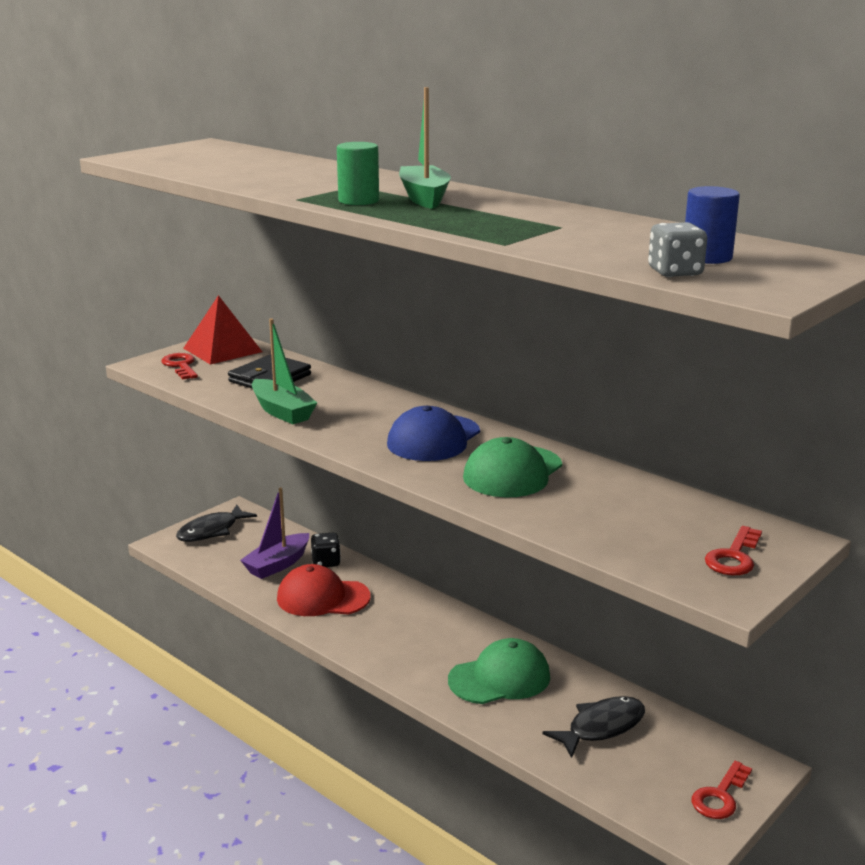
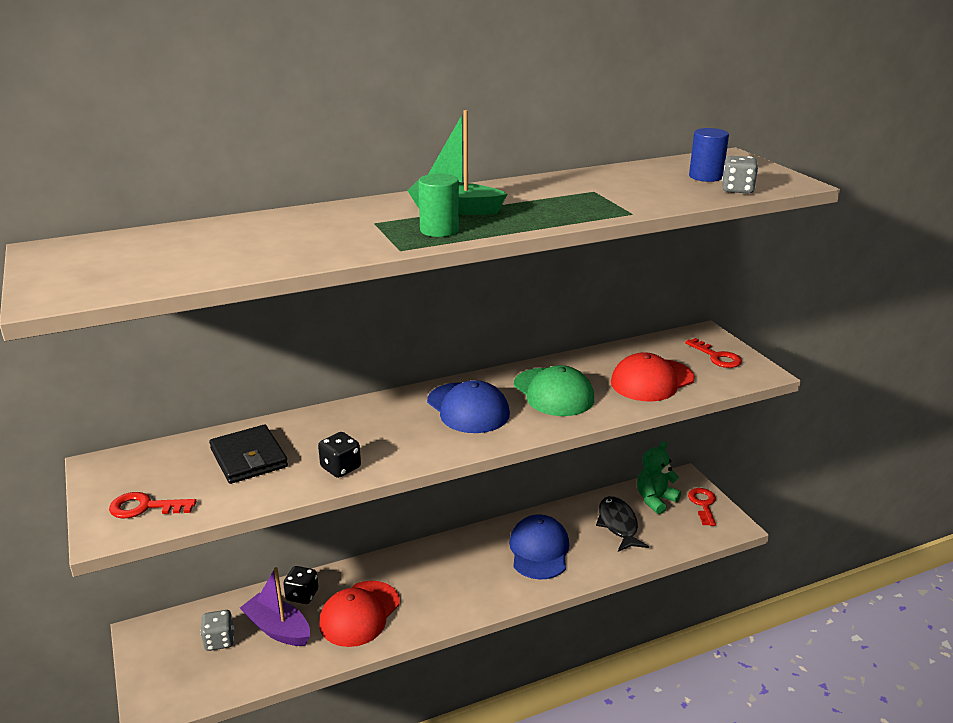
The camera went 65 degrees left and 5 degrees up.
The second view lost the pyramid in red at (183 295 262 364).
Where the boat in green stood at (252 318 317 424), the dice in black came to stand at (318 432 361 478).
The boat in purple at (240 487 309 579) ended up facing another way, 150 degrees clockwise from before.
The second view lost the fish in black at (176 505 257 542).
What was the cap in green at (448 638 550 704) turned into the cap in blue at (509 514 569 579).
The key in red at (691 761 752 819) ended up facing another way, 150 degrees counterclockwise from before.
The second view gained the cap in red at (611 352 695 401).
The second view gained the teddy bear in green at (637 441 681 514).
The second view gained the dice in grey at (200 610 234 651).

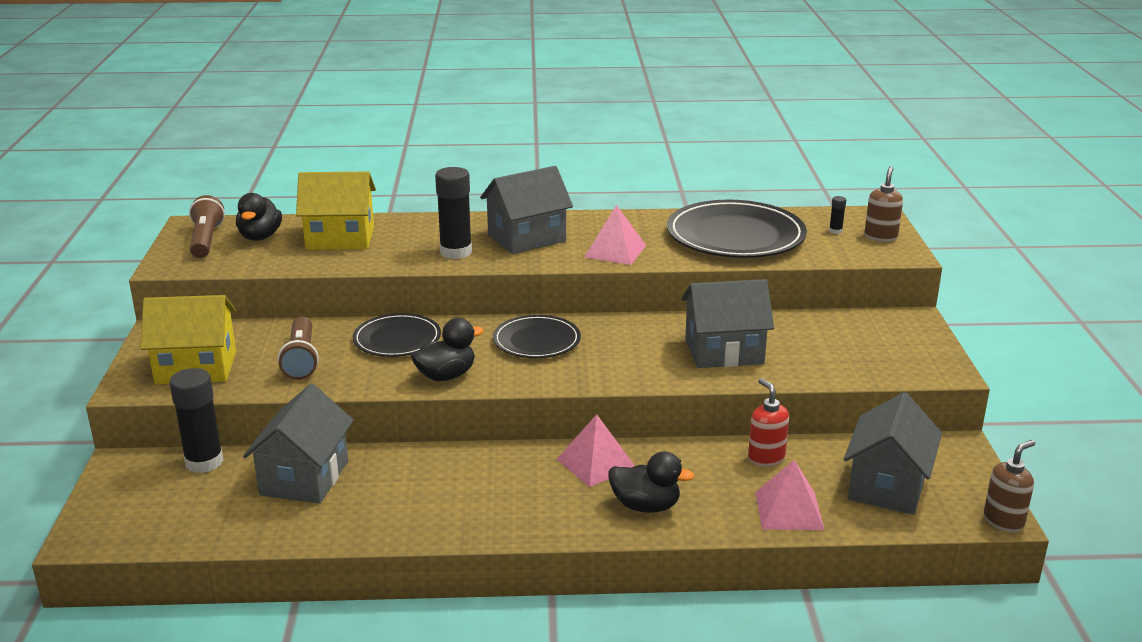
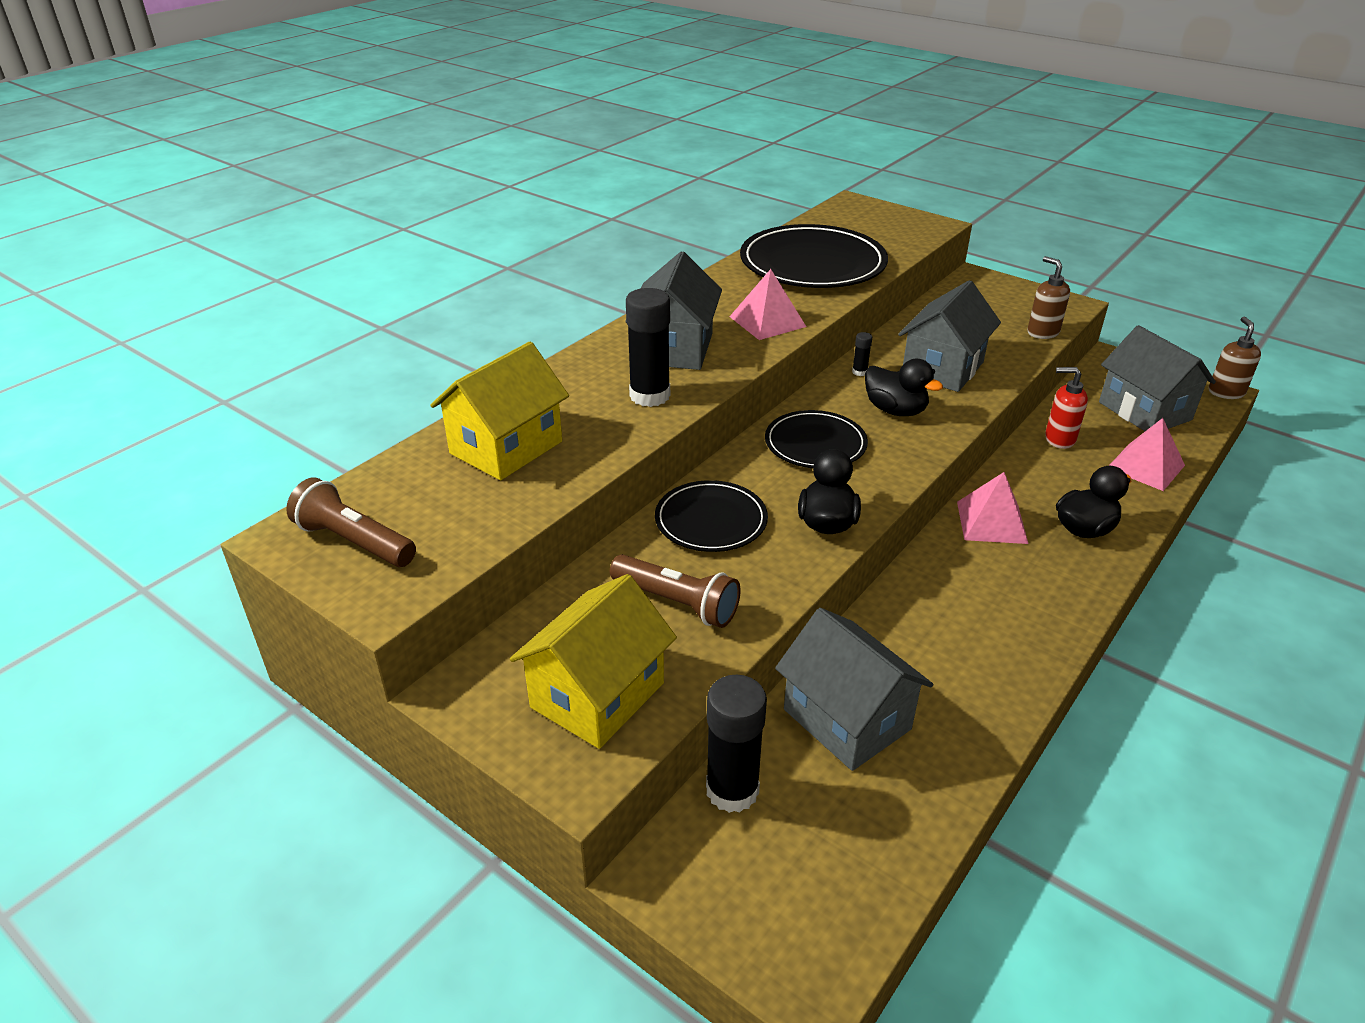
The camera went 50 degrees left and 10 degrees up.
The soap dispenser in brown ended up elsewhere, having gone from (864 166 903 242) to (1027 256 1070 339).
The duck in black ended up elsewhere, having gone from (236 193 282 241) to (865 359 943 416).
The glue stick in black ended up elsewhere, having gone from (829 196 846 234) to (852 332 872 376).

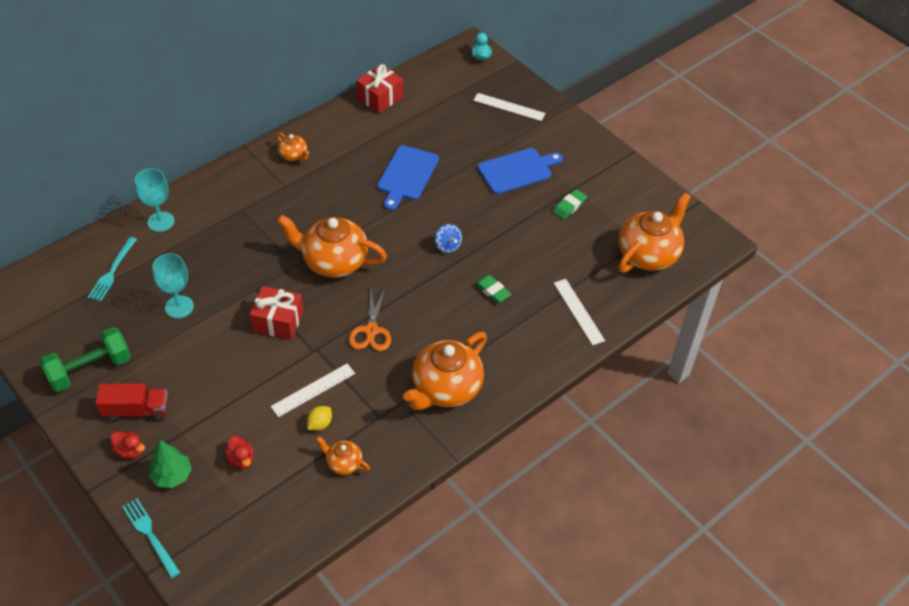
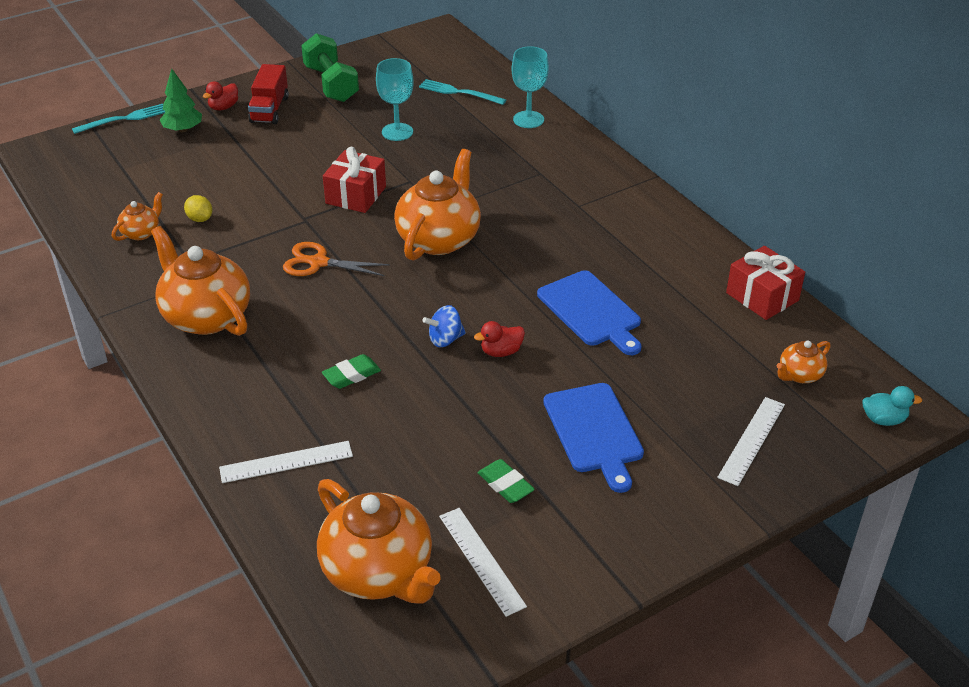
The camera went 100 degrees right and 10 degrees down.
The teapot in orange ended up elsewhere, having gone from (277 132 309 161) to (777 341 830 383).
The cutting board in blue at (377 145 439 210) ended up facing another way, 150 degrees counterclockwise from before.
The ruler in white ended up elsewhere, having gone from (271 364 355 417) to (439 508 527 617).
The duck in red ended up elsewhere, having gone from (224 435 254 469) to (474 321 525 357).

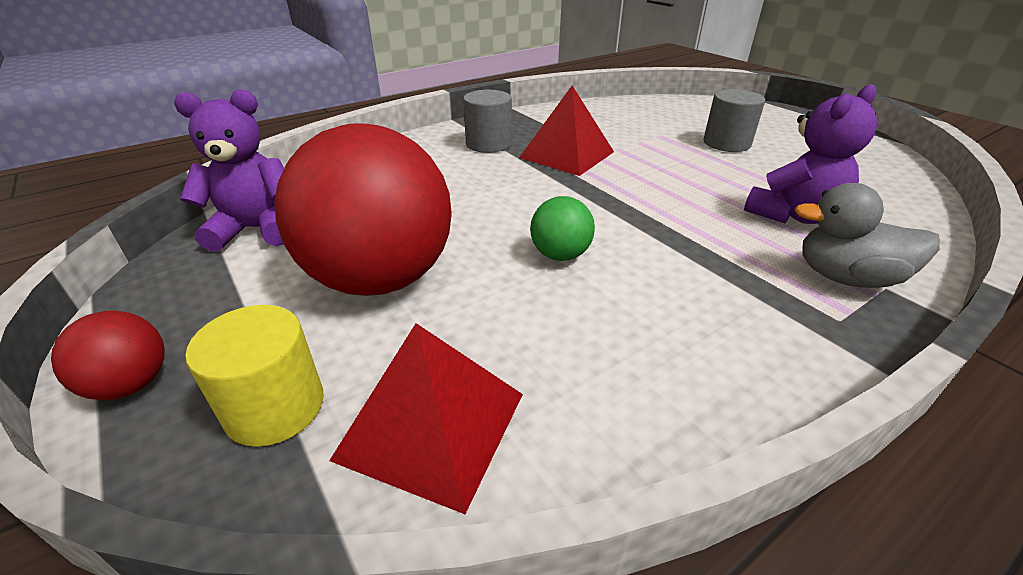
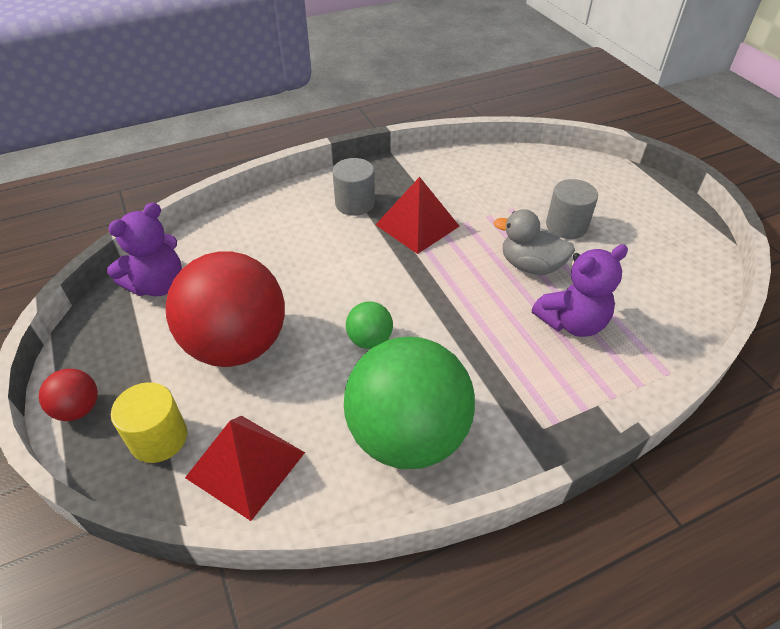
The camera went 10 degrees right and 10 degrees up.
The teddy bear in purple at (174 89 284 252) ended up facing another way, 135 degrees clockwise from before.
The duck in grey ended up elsewhere, having gone from (795 183 940 288) to (494 209 575 275).
The second view gained the ball in green at (344 337 475 469).

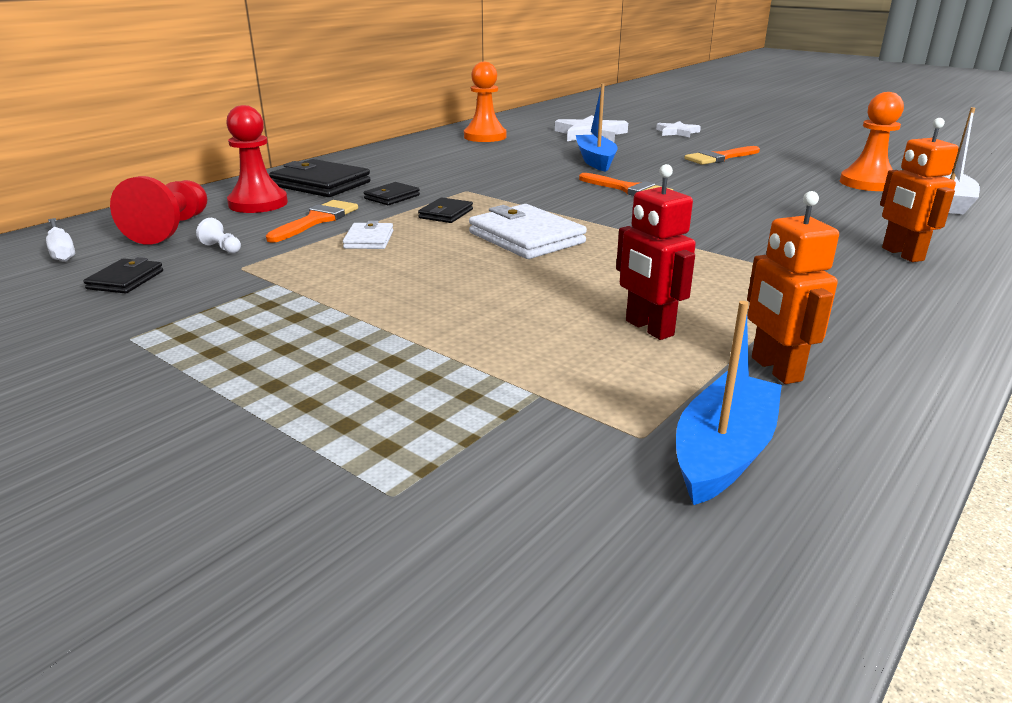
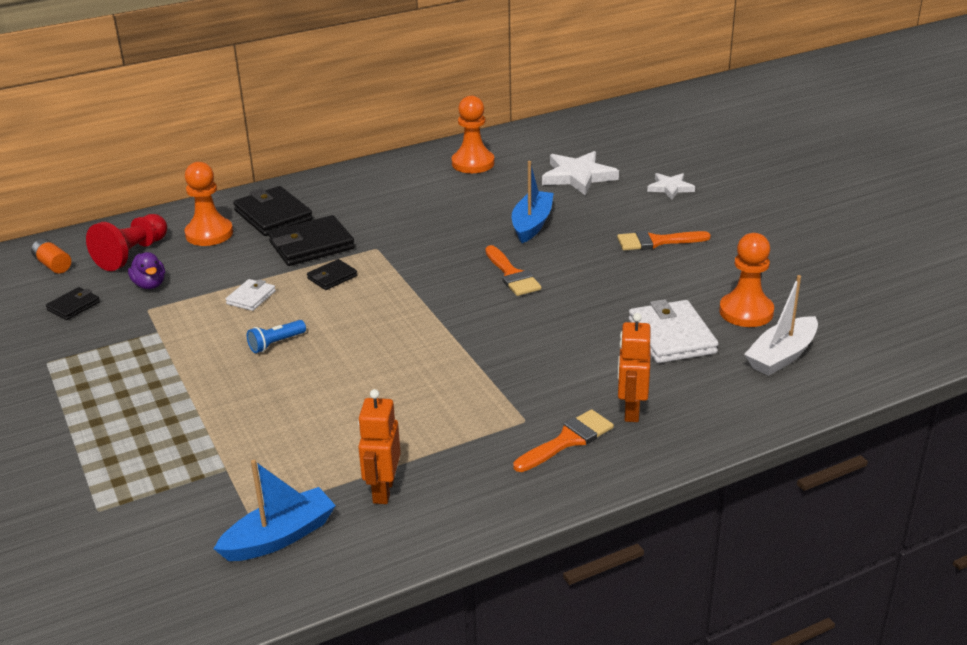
The camera went 25 degrees right and 5 degrees up.
What was the pawn in red at (226 105 288 213) turned into the pawn in orange at (184 162 233 246).
The second view lost the robot in red at (616 164 696 340).
The size of the wallet in black at (364 182 420 205) changed by a factor of 1.86.
The brush in orange ended up elsewhere, having gone from (266 200 358 243) to (513 409 614 472).
The wallet in white ended up elsewhere, having gone from (469 204 587 259) to (629 299 718 363).
Where the screwdriver in white stood at (46 218 75 262), the battery in orange came to stand at (31 239 71 274).
Where the pawn in white stood at (196 218 241 253), the duck in purple came to stand at (128 252 165 289).
The second view gained the flashlight in blue at (247 320 306 353).

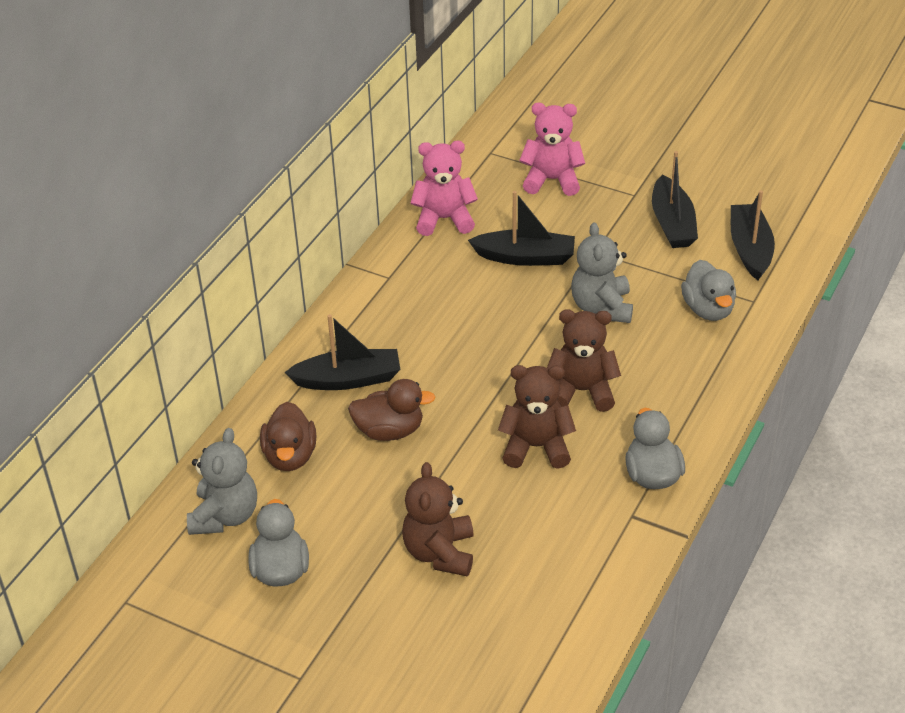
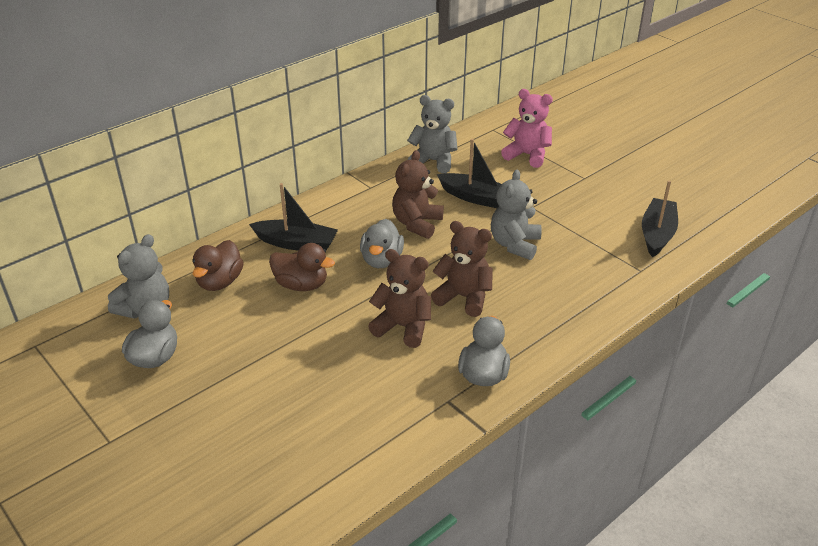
The camera went 20 degrees right and 5 degrees down.
What was the teddy bear in pink at (410 141 478 236) turned into the teddy bear in grey at (407 95 458 173).
The second view lost the boat in black at (652 151 698 248).
The duck in grey ended up elsewhere, having gone from (681 260 736 321) to (360 219 404 268).
The teddy bear in brown ended up elsewhere, having gone from (402 462 474 576) to (392 150 444 239).

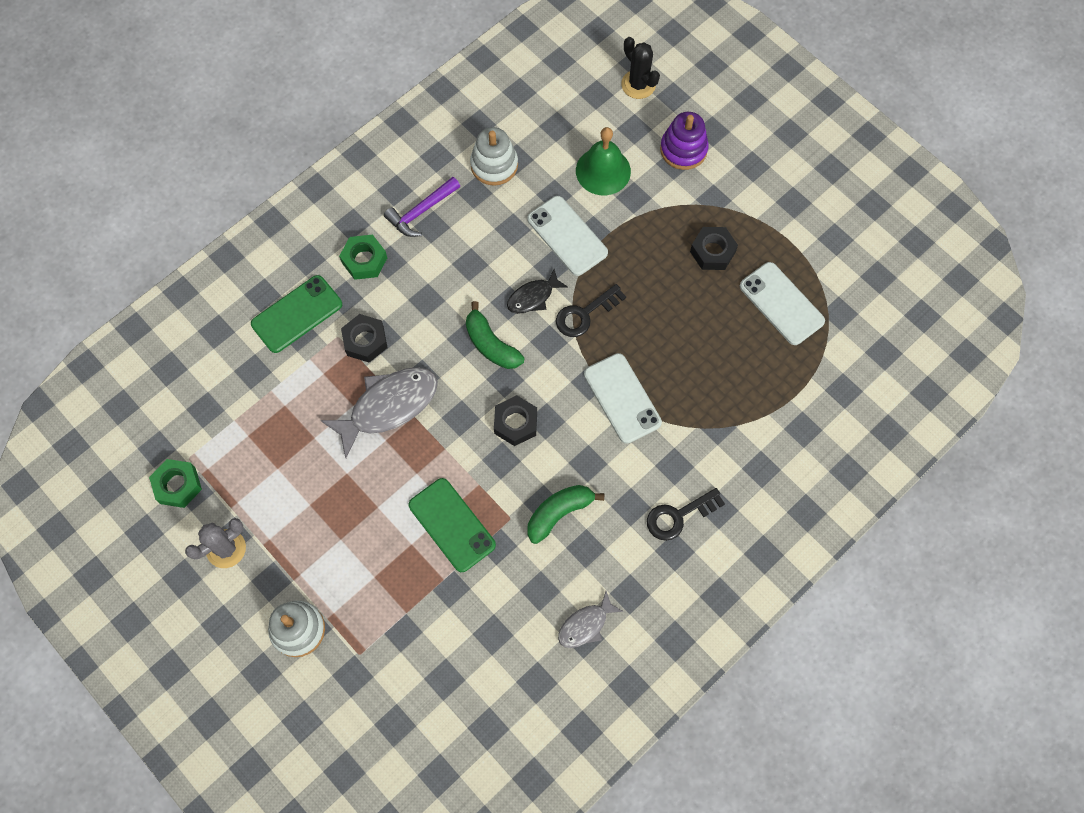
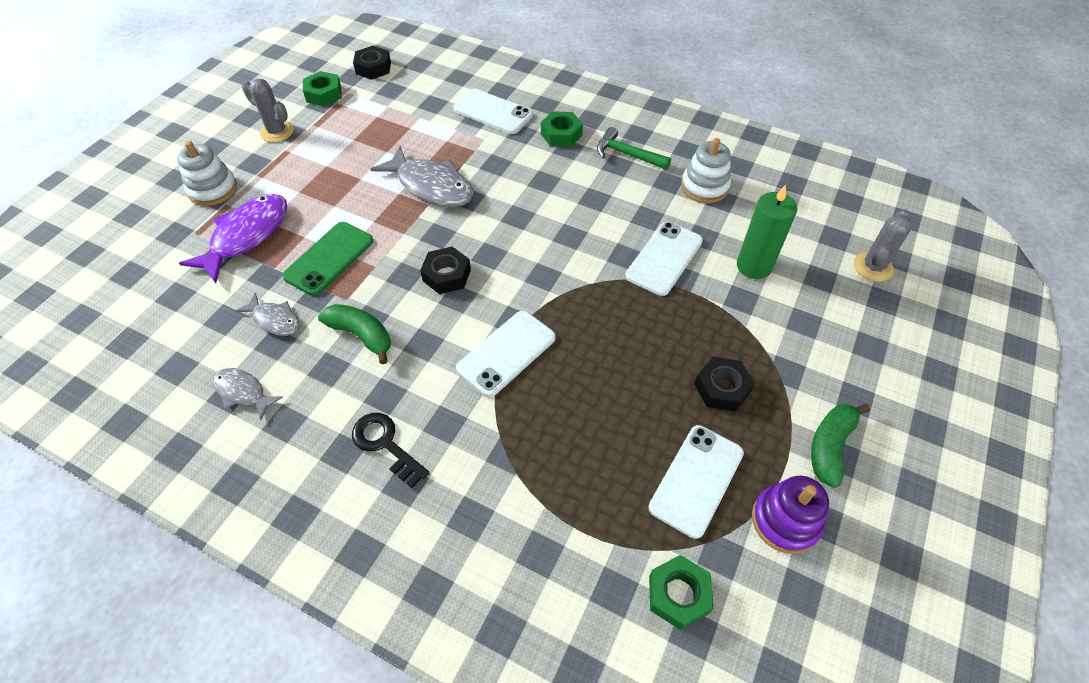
The camera went 70 degrees right and 15 degrees down.
What was the cactus in black at (621 37 660 99) turned into the cactus in grey at (854 209 912 282).
The stacking toy in purple ended up elsewhere, having gone from (660 112 709 170) to (752 476 829 554).
Where the bell in green stood at (576 127 631 195), the candle in green came to stand at (737 185 797 279).
What was the hammer in purple at (384 177 460 237) turned into the hammer in green at (597 127 671 170).
The second view lost the fish in black at (507 269 568 314).
What was the phone in green at (251 275 342 353) turned into the phone in white at (453 89 533 134).
The second view lost the key in black at (556 284 626 337).
The banana in green ended up elsewhere, having gone from (466 301 524 369) to (811 404 870 488).
The nut in black ended up elsewhere, having gone from (341 314 387 363) to (353 46 391 80).
The second view gained the fish in purple at (179 194 287 283).
The second view gained the fish in grey at (235 293 300 336).
The second view gained the nut in green at (649 555 714 630).

